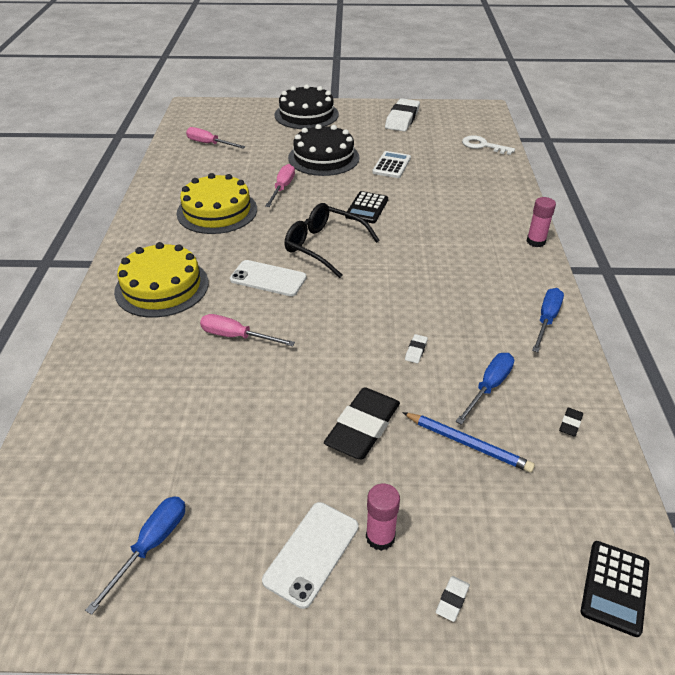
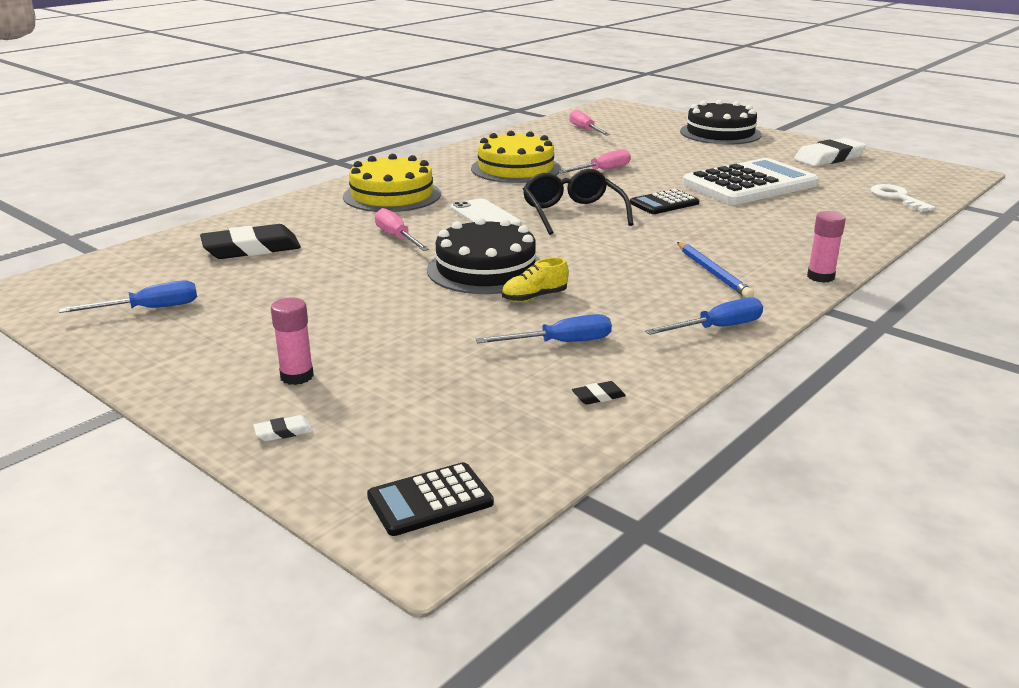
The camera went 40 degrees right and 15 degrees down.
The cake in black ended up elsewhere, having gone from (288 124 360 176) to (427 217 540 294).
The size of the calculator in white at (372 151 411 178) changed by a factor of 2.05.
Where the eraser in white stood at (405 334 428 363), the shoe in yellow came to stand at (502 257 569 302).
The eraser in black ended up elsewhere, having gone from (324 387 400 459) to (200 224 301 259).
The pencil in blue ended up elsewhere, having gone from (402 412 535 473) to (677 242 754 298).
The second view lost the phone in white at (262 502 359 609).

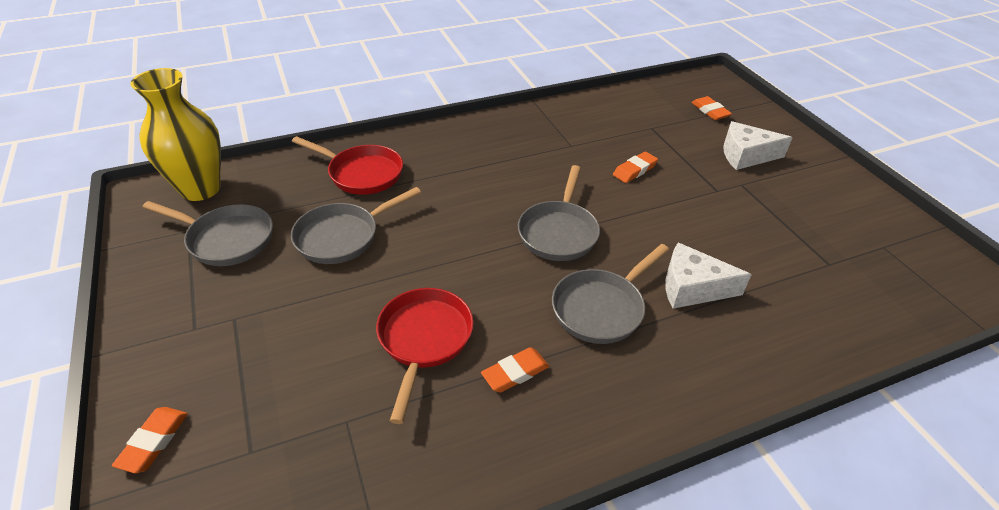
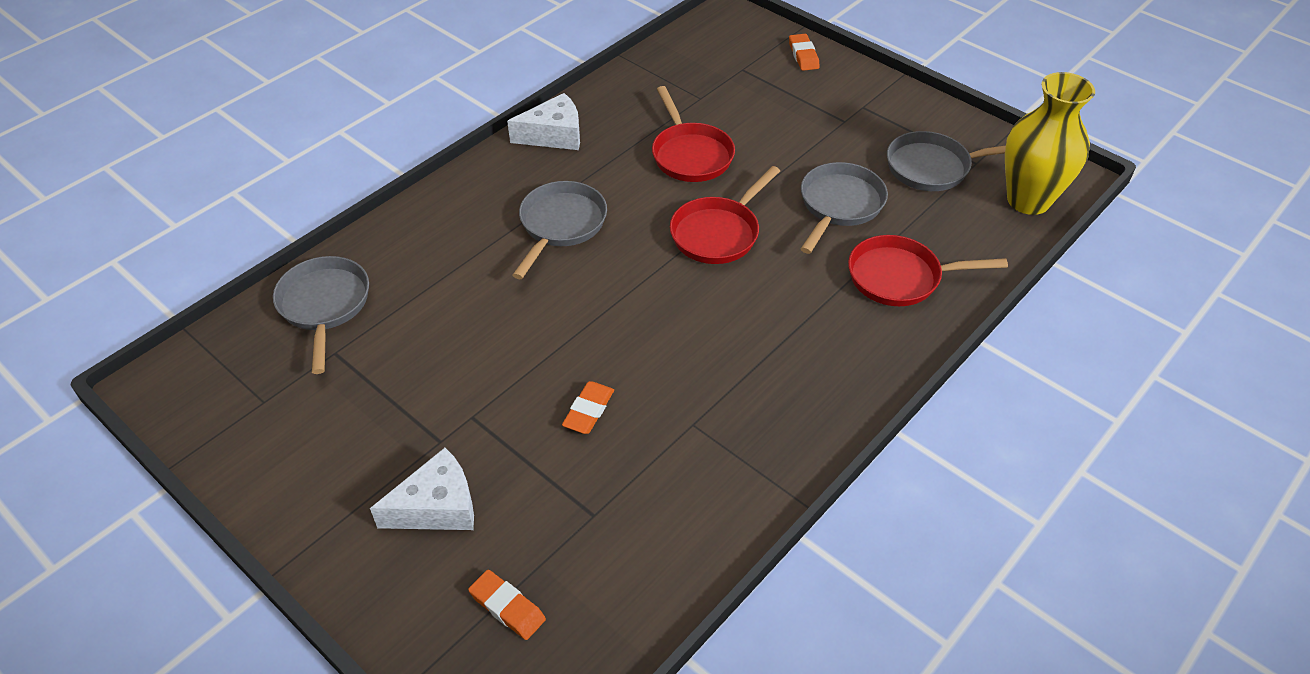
The camera went 155 degrees right and 5 degrees up.
The pan in grey ended up elsewhere, having gone from (518 165 600 261) to (273 256 369 374).
The cheese in white ended up elsewhere, having gone from (665 243 752 309) to (507 93 580 150).
The second view lost the eraser in orange at (481 347 549 392).
The second view gained the pan in red at (670 166 780 264).

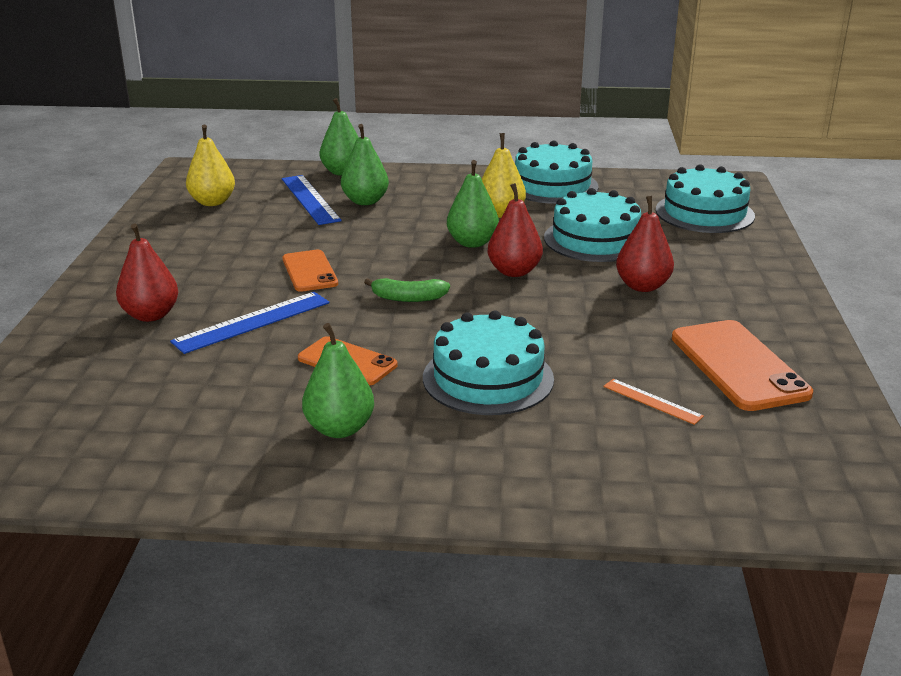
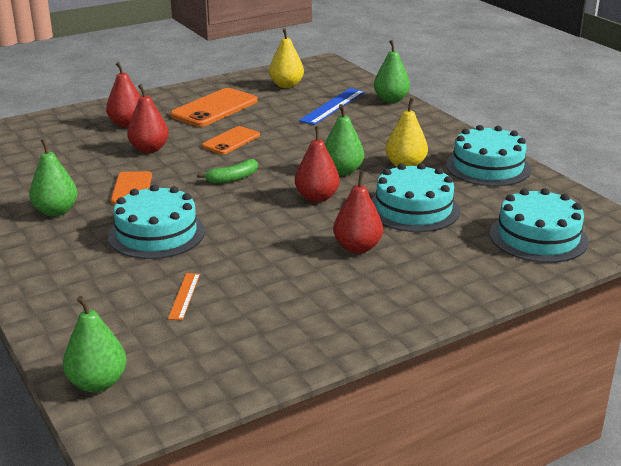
The camera went 55 degrees right and 0 degrees up.
The pear in green ended up elsewhere, having gone from (341 124 389 205) to (63 296 127 392).
The banana in green at (364 278 450 302) ended up facing another way, 90 degrees counterclockwise from before.
Where the ruler in blue stood at (170 292 329 354), the pear in red came to stand at (127 84 169 153).
The phone in orange ended up elsewhere, having gone from (672 320 813 411) to (170 88 258 127).

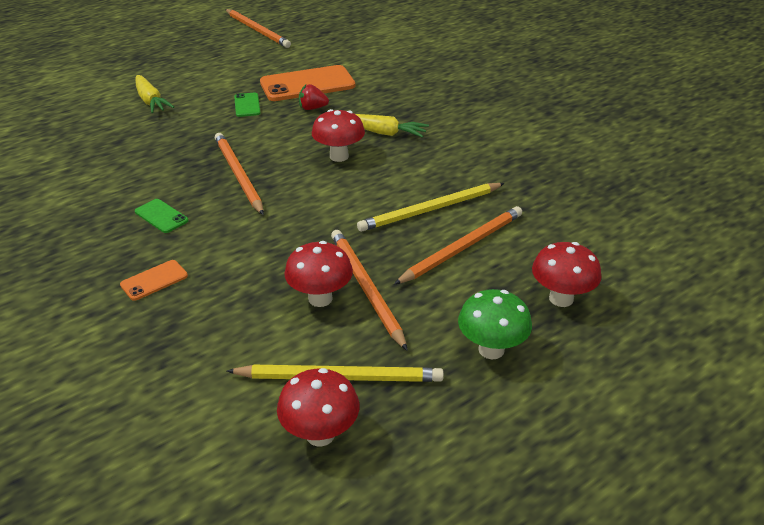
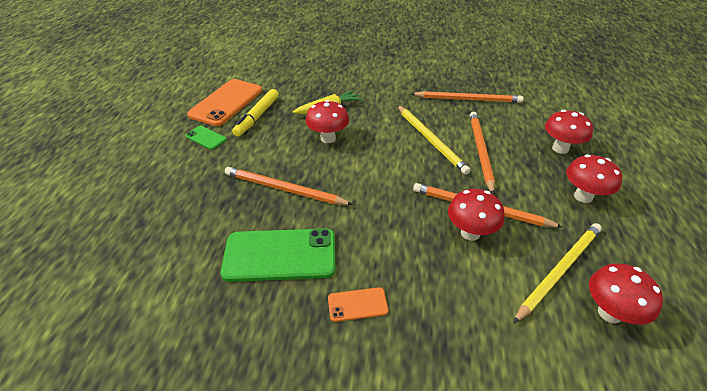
The camera went 45 degrees left and 5 degrees up.
The pencil in orange ended up elsewhere, having gone from (225 9 291 48) to (412 91 523 103).
The second view lost the carrot in yellow at (135 75 174 113).
Where the strawberry in red stood at (299 84 329 110), the marker in yellow came to stand at (232 89 279 137).
The pencil in yellow at (357 183 505 232) ended up facing another way, 45 degrees counterclockwise from before.
The size of the phone in green at (135 199 188 233) changed by a factor of 2.09.
The phone in orange at (120 260 188 301) ended up facing another way, 75 degrees clockwise from before.
What was the mushroom in green at (458 289 532 359) turned into the mushroom in red at (566 155 622 203).

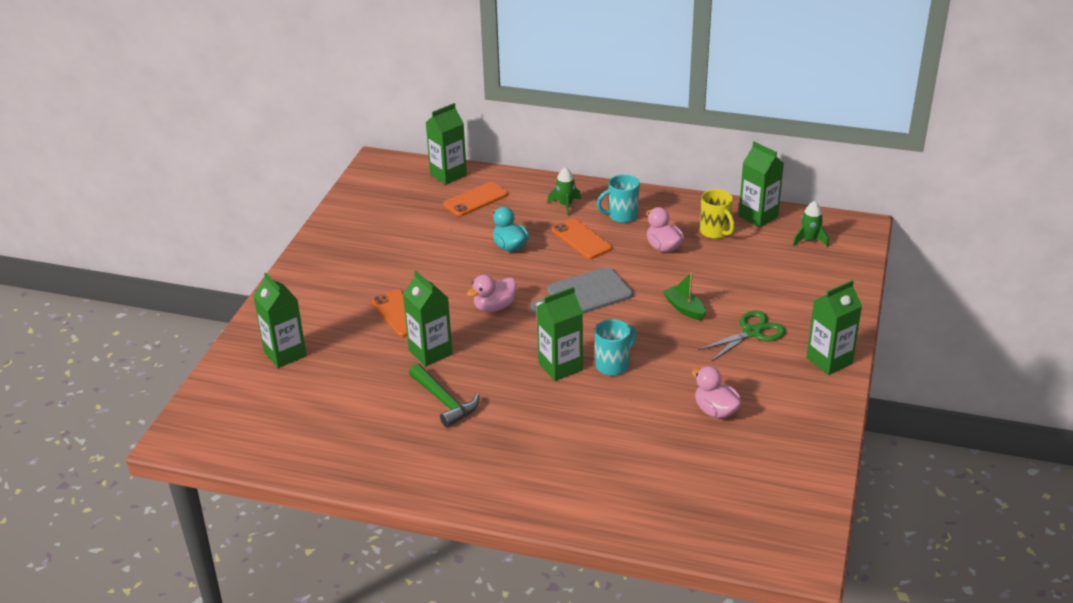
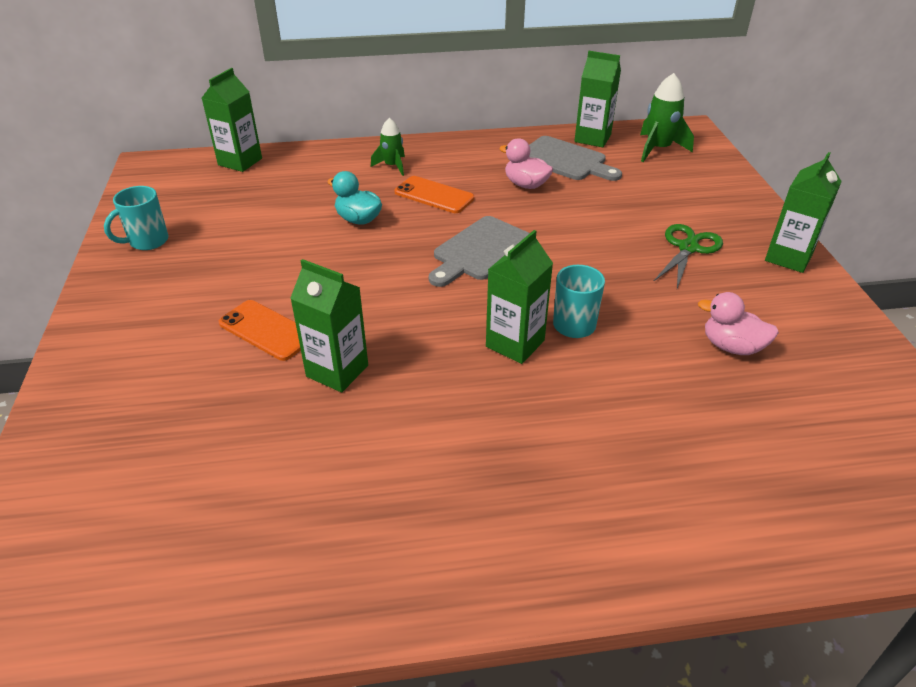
The camera went 25 degrees left and 5 degrees up.
The mug in turquoise ended up elsewhere, having gone from (597 174 640 223) to (104 186 168 250).
The second view lost the phone in orange at (443 182 508 216).
Where the mug in yellow stood at (700 189 735 239), the cutting board in grey came to stand at (529 136 622 181).
The size of the rocket in green at (792 201 829 247) changed by a factor of 1.56.
The second view lost the boat in green at (663 272 706 320).
The second view lost the carton in green at (253 273 307 368).
The second view lost the duck in pink at (467 275 516 312).
The second view lost the hammer in green at (409 364 479 427).

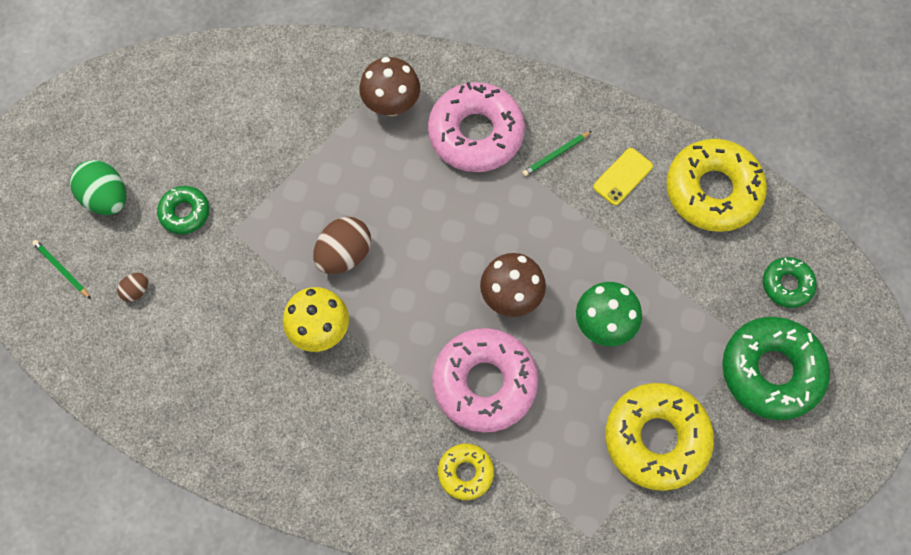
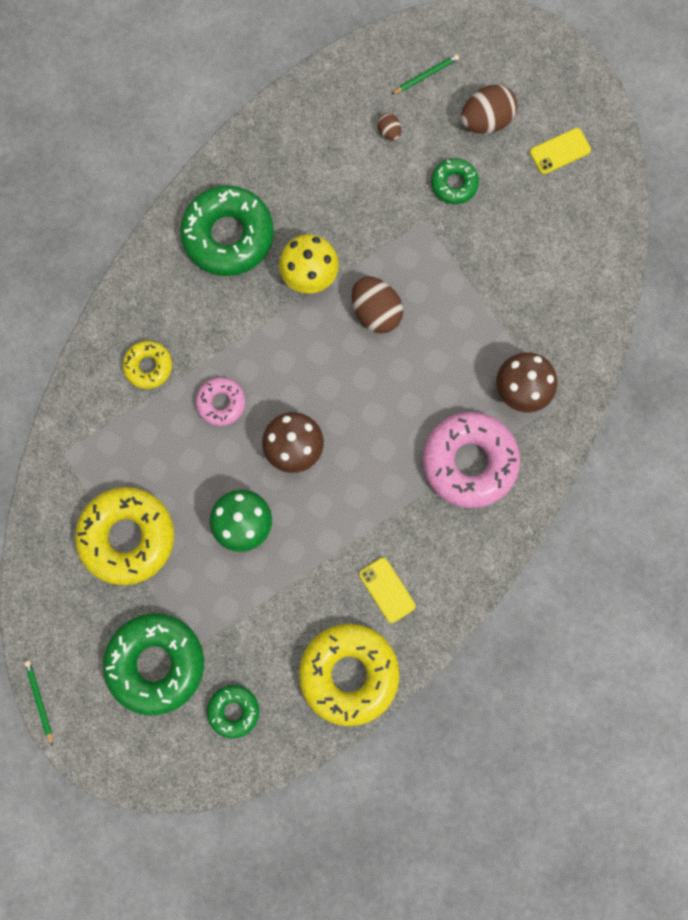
The camera went 105 degrees right and 10 degrees up.
The pencil in green ended up elsewhere, having gone from (522 131 592 176) to (24 661 53 745).
What was the egg in green at (70 160 126 215) turned into the egg in brown at (461 85 517 134).
The size of the donut in pink at (432 328 538 432) changed by a factor of 0.52.
The second view gained the phone in yellow at (530 128 591 174).
The second view gained the donut in green at (180 185 274 276).

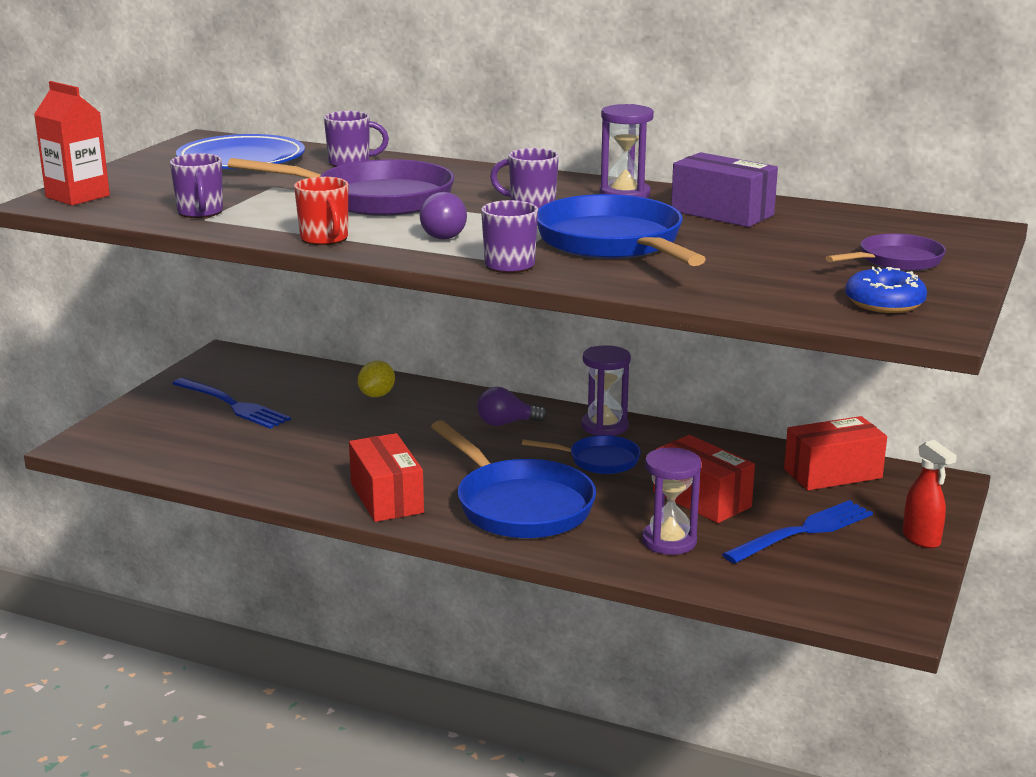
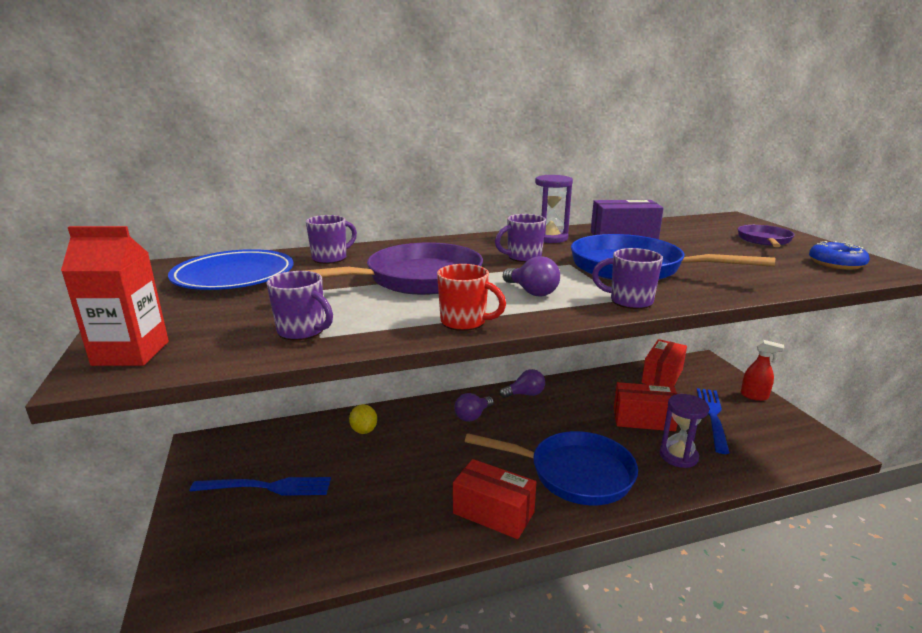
The camera went 40 degrees left and 0 degrees up.
Where the hourglass in purple stood at (581 345 631 436), the light bulb in purple came to stand at (499 369 545 398).
The second view lost the pan in blue at (522 435 641 474).

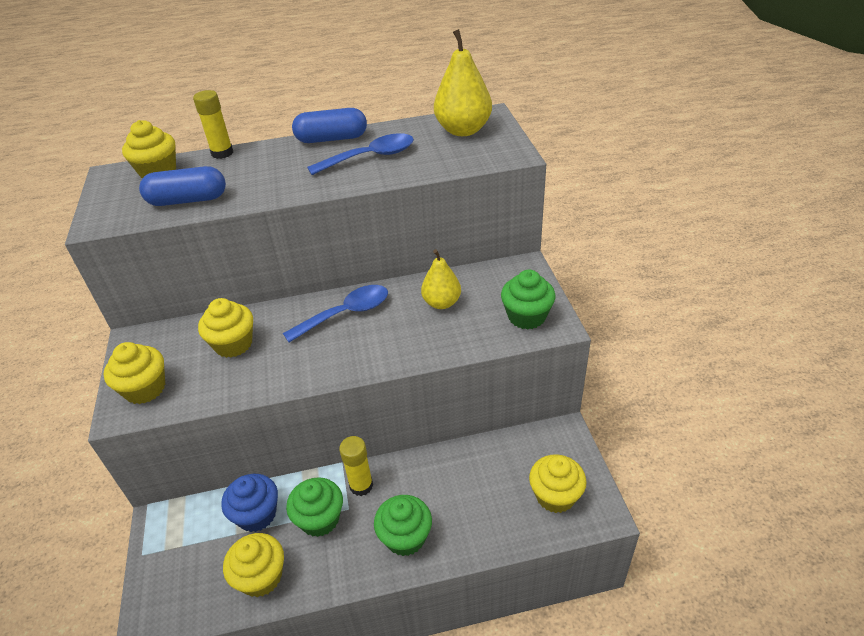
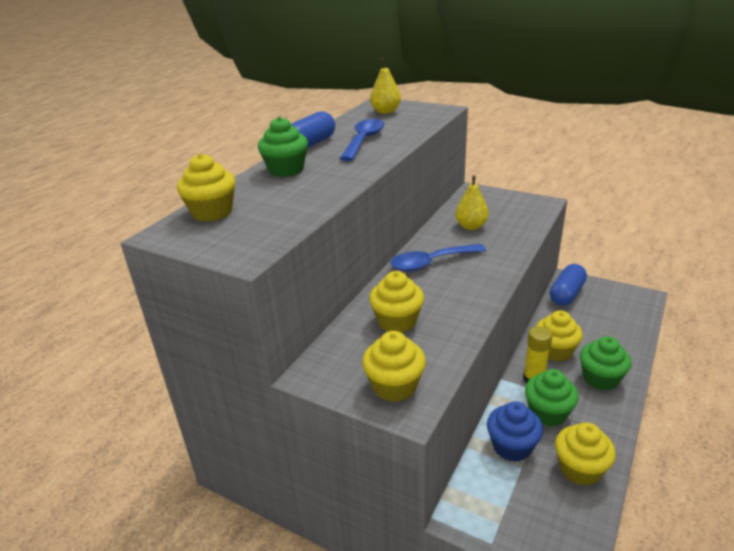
The camera went 50 degrees left and 10 degrees down.
The size of the pear in yellow at (434 29 492 136) changed by a factor of 0.65.
The second view lost the glue stick in yellow at (193 90 233 159).
The capsule in blue ended up elsewhere, having gone from (139 166 226 206) to (550 264 587 306).
The cupcake in green ended up elsewhere, having gone from (501 270 555 330) to (258 117 308 177).
The spoon in blue at (283 285 388 343) ended up facing another way, 120 degrees counterclockwise from before.
The cupcake in yellow ended up elsewhere, having gone from (529 455 587 513) to (537 310 583 362).

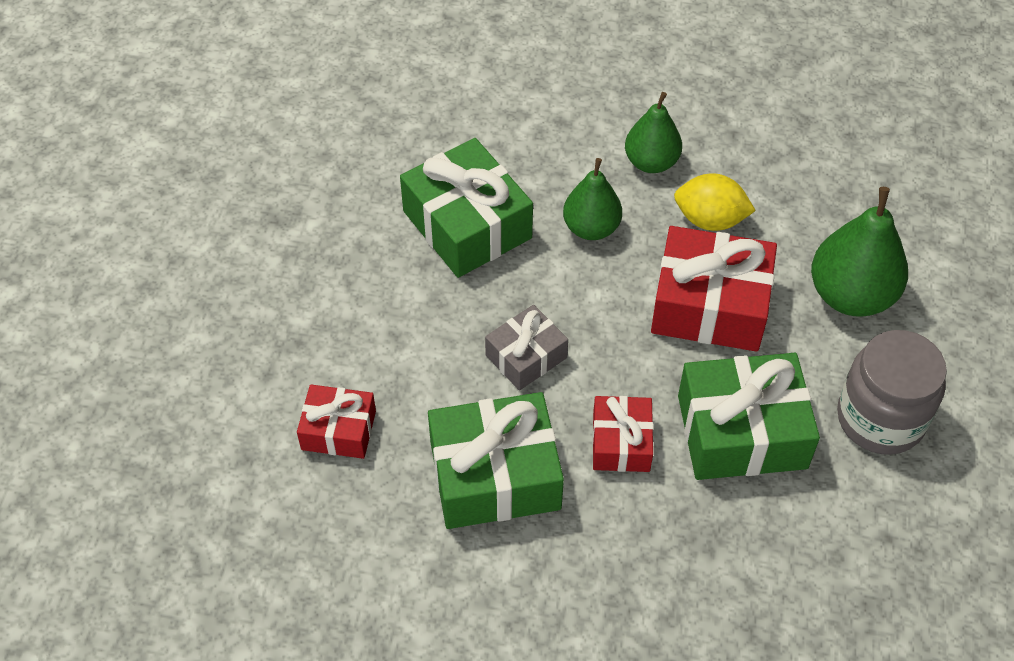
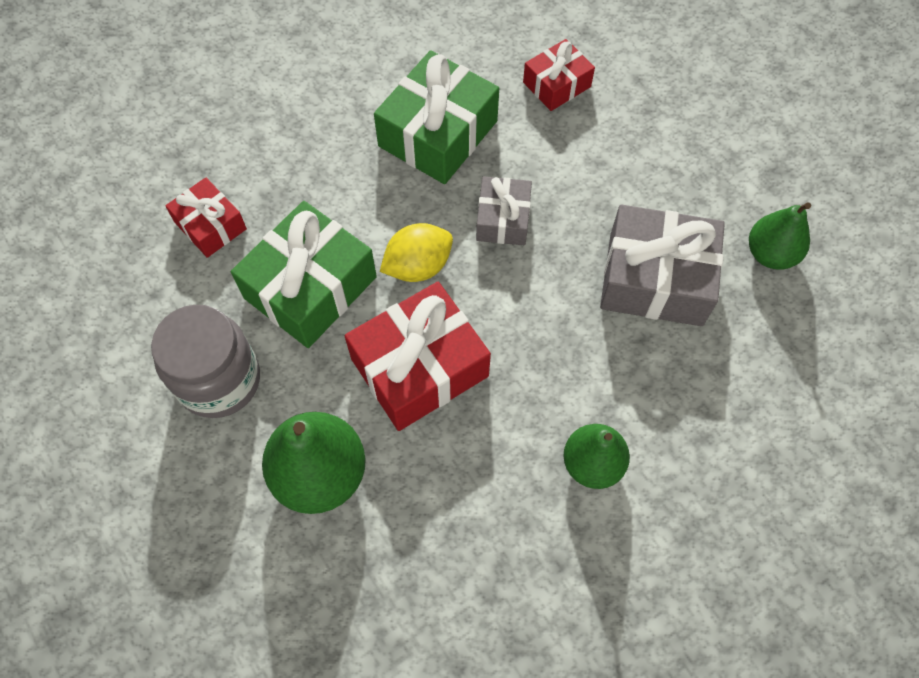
The camera went 135 degrees right and 10 degrees up.
What was the gift in green at (400 138 533 278) turned into the gift in grey at (600 204 725 326).
The pear in green ended up elsewhere, having gone from (563 158 622 240) to (749 203 811 270).
The lemon in yellow ended up elsewhere, having gone from (674 173 756 231) to (380 223 453 282).
The gift in red ended up elsewhere, having gone from (592 396 654 472) to (165 178 247 258).

